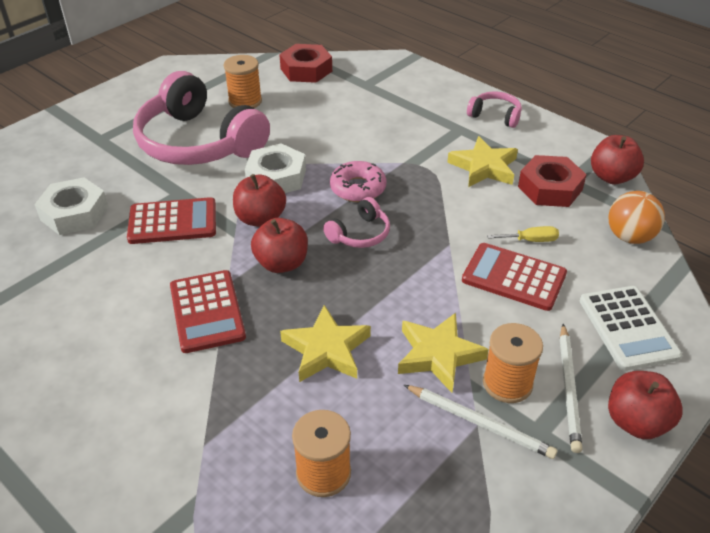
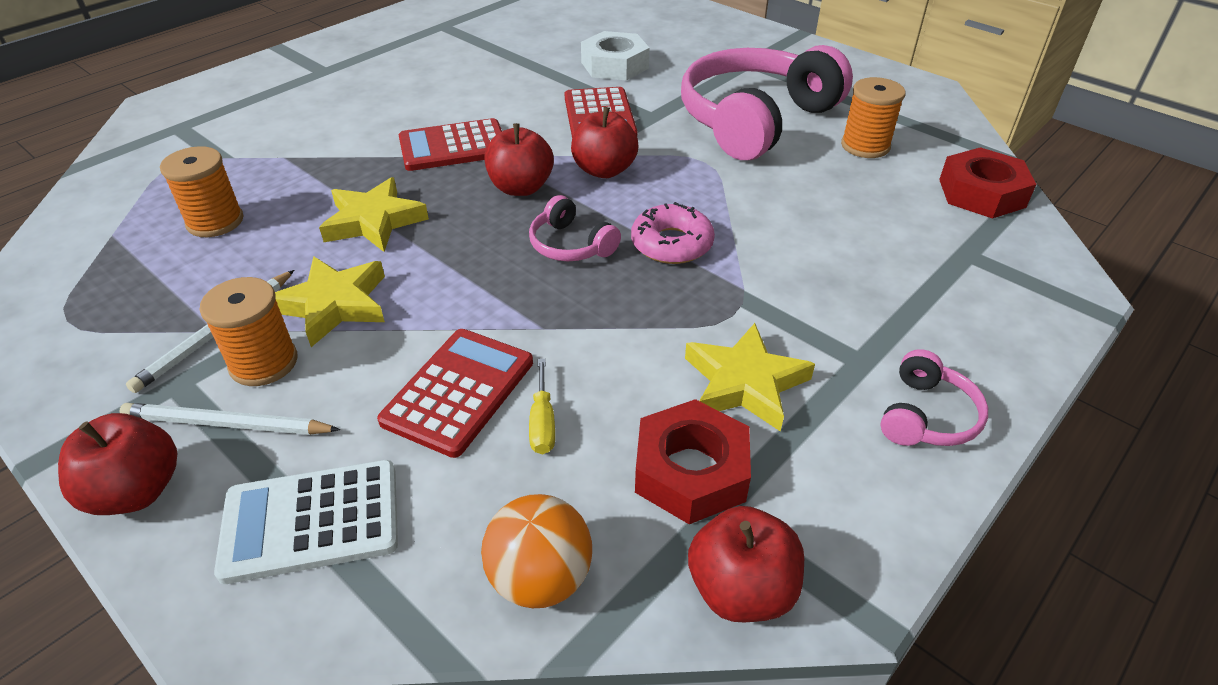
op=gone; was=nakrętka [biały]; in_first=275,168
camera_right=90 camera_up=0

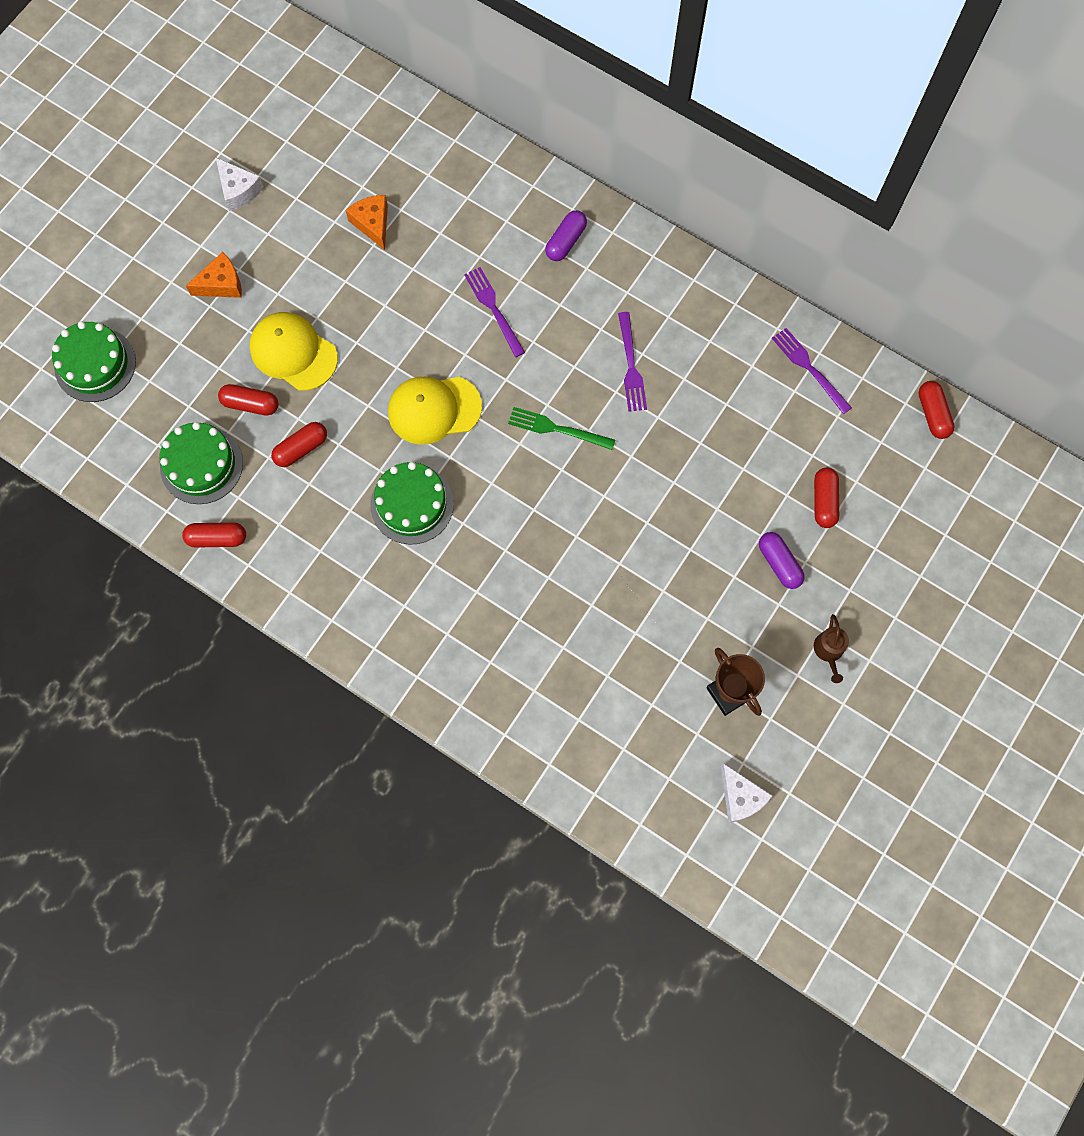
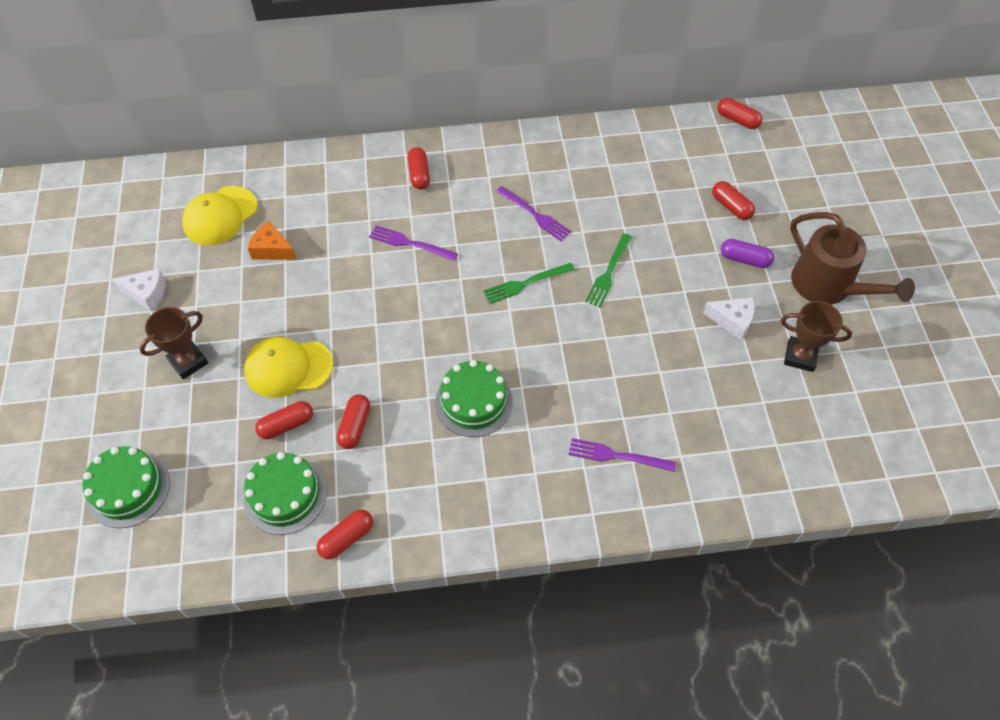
op=swapped; was=ser [pomarańczowy]; now=puchar [brązowy]; in_first=214,275; in_second=174,343
op=shifted; was=czapka [żółty]; in_first=435,411; in_second=220,215
op=repainted; was=kapsułka [fioletowy]; now=kapsułka [czerwony]; in_first=566,235; in_second=419,168
op=shifted; was=ser [biały]; in_first=747,793; in_second=728,319
op=shifted; was=widelec [fioletowy]; in_first=812,371; in_second=622,455
op=scaled; was=konewka [brązowy]; in_first=831,648; in_second=852,258; ratio=2.3
op=new; now=widelec [zielony]; in_second=608,270
camera_right=-40 camera_up=-15

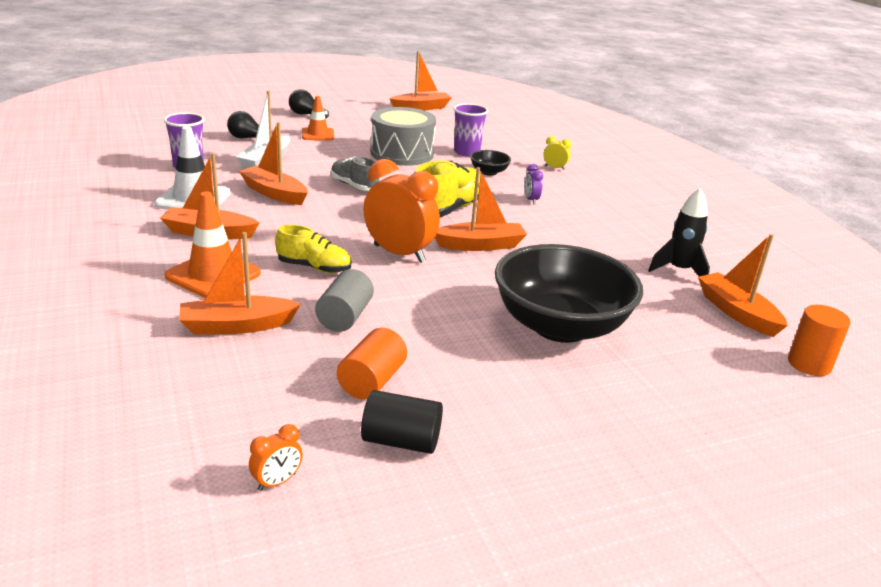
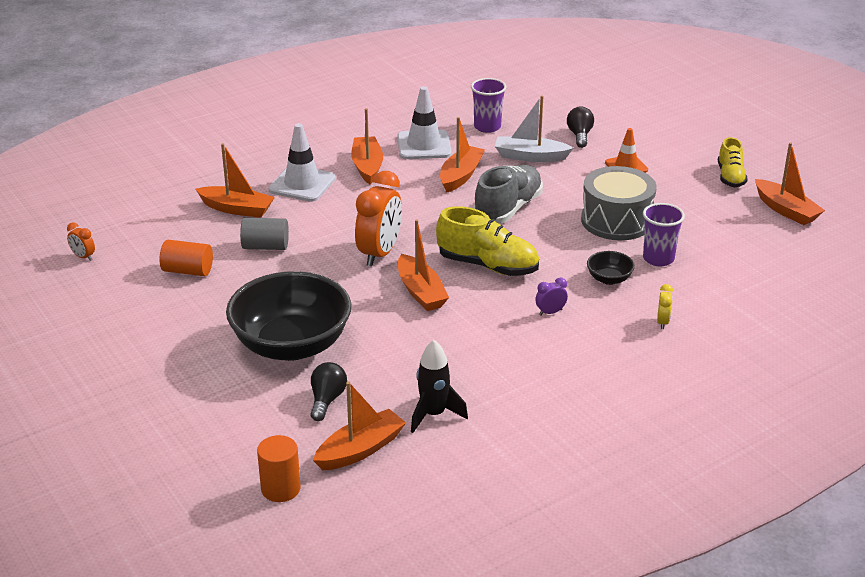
op=repainted; was=pachołek [pomarańczowy]; now=pachołek [biały]; in_first=213,245; in_second=302,162
op=rotated; was=łódka [pomarańczowy]; in_first=240,283; in_second=235,180; clockwise=135
op=shifted; was=but [żółty]; in_first=313,249; in_second=733,162
op=shifted; was=żarówka [czarny]; in_first=309,104; in_second=328,391
op=scaled; was=but [szary]; in_first=355,173; in_second=508,194; ratio=1.6
op=gone; was=walec [czarny]; in_first=402,422
camera_right=80 camera_up=5

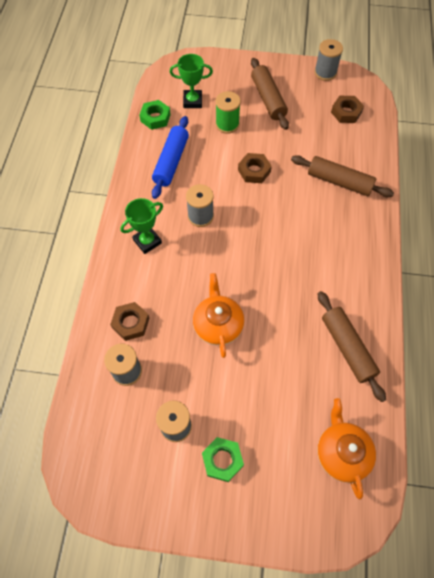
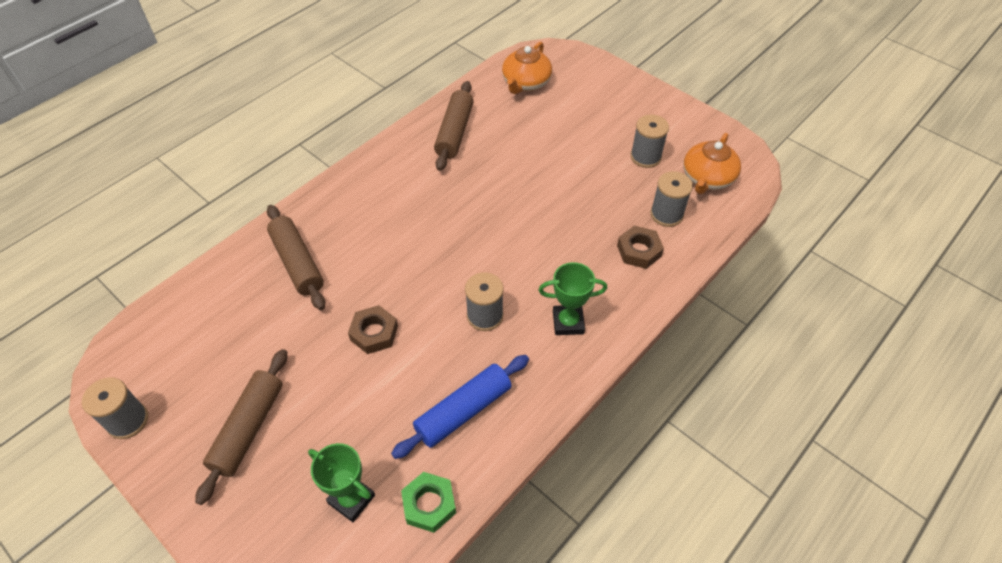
op=shifted; was=imbryk [pomarańczowy]; in_first=218,315; in_second=712,163
op=gone; was=nakrętka [zielony]; in_first=223,459
op=gone; was=szpulka [zielony]; in_first=228,112
op=gone; was=nakrętka [brązowy]; in_first=347,109
camera_right=-145 camera_up=-10

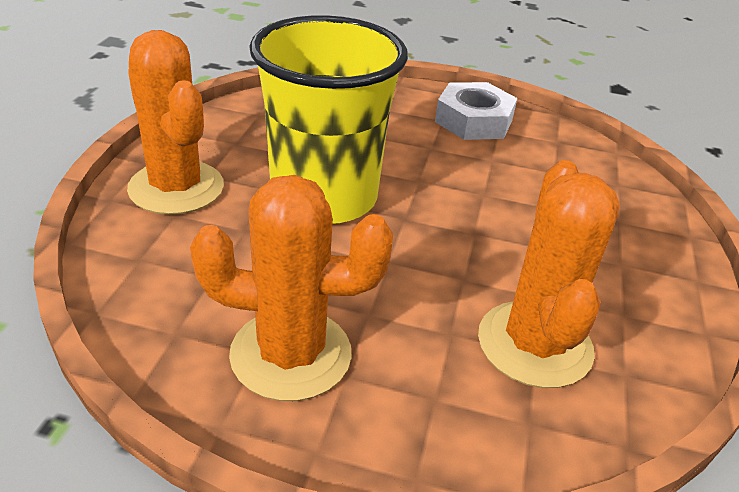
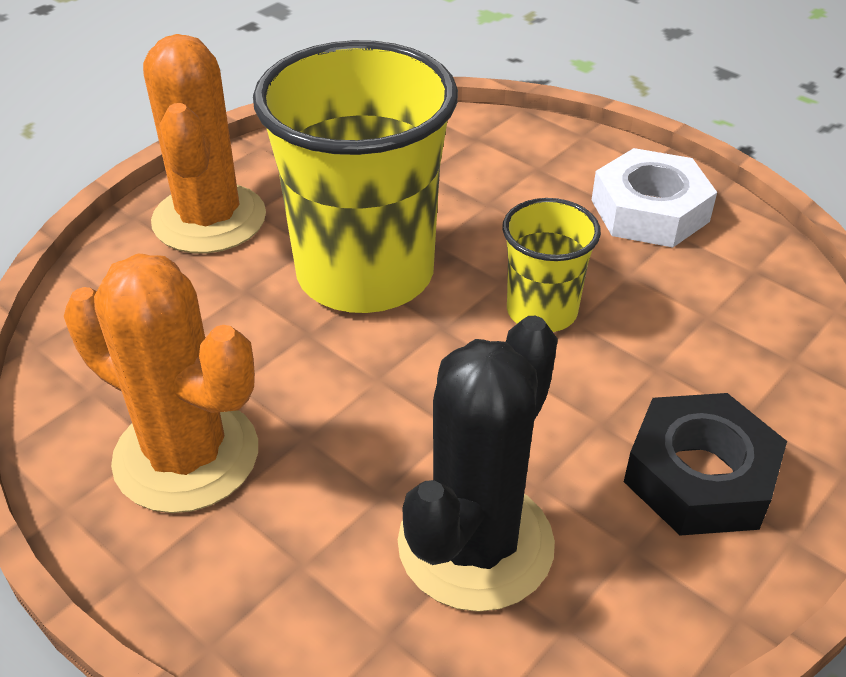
op=repainted; was=kaktus [pomarańczowy]; now=kaktus [czarny]; in_first=549,274; in_second=478,464
op=new; now=szklanka [żółty]; in_second=551,265
op=new; now=nakrętka [czarny]; in_second=705,464
camera_right=30 camera_up=5

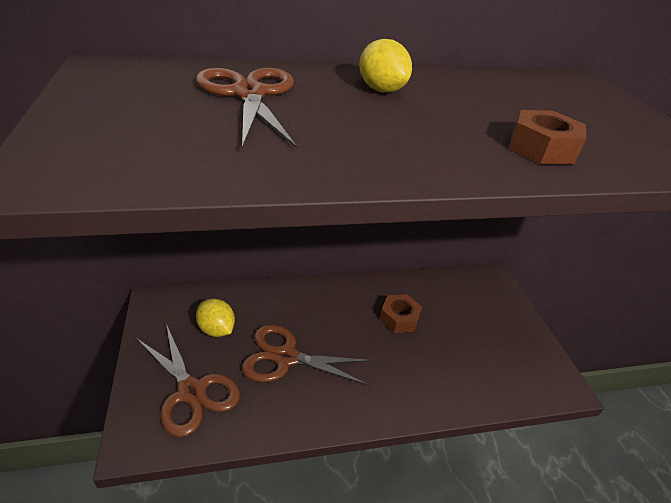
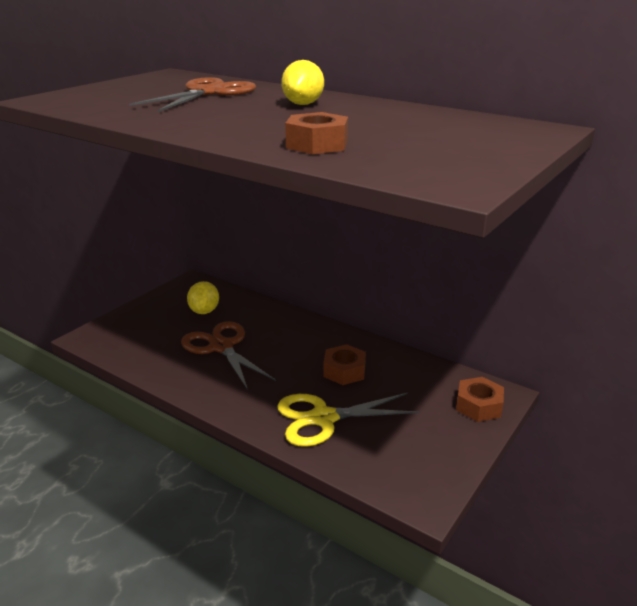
op=gone; was=nożyczki [brązowy]; in_first=188,380
op=new; now=nożyczki [żółty]; in_second=348,420
op=new; now=nakrętka [brązowy]; in_second=480,399
camera_right=50 camera_up=-10

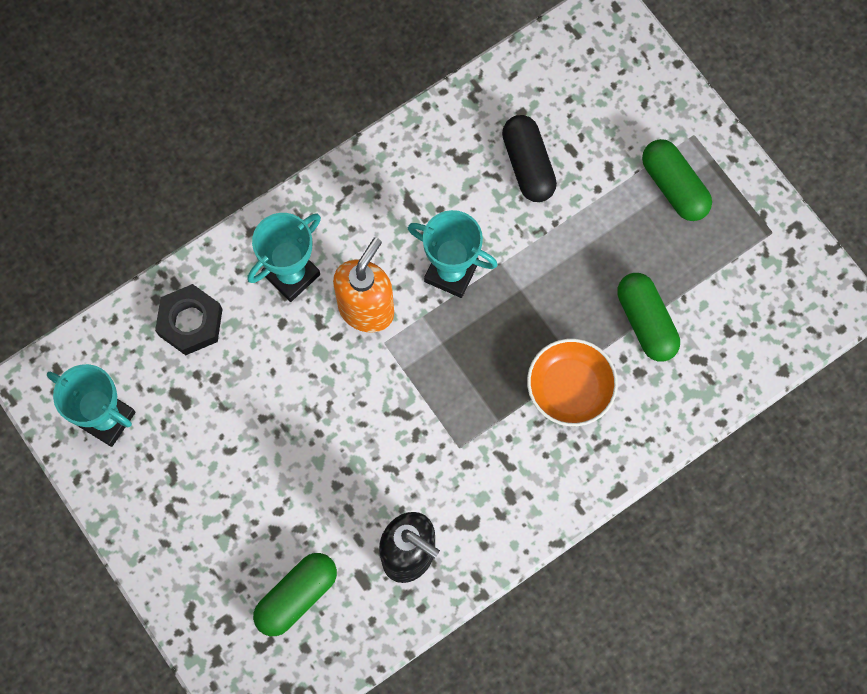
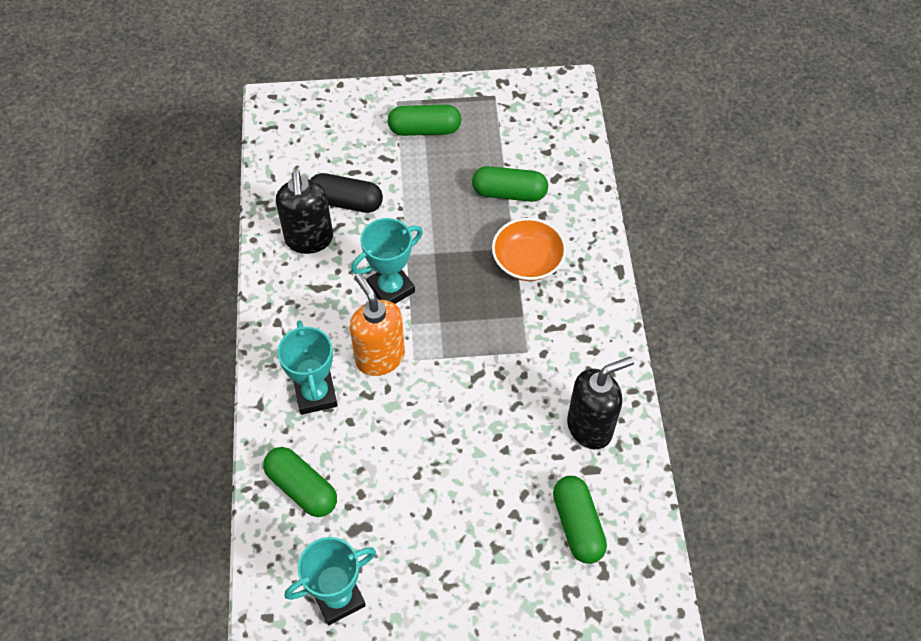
op=swapped; was=nakrętka [czarny]; now=kapsułka [zielony]; in_first=188,319; in_second=300,482
op=new; now=dozownik mydła [czarny]; in_second=304,212
camera_right=-60 camera_up=-15

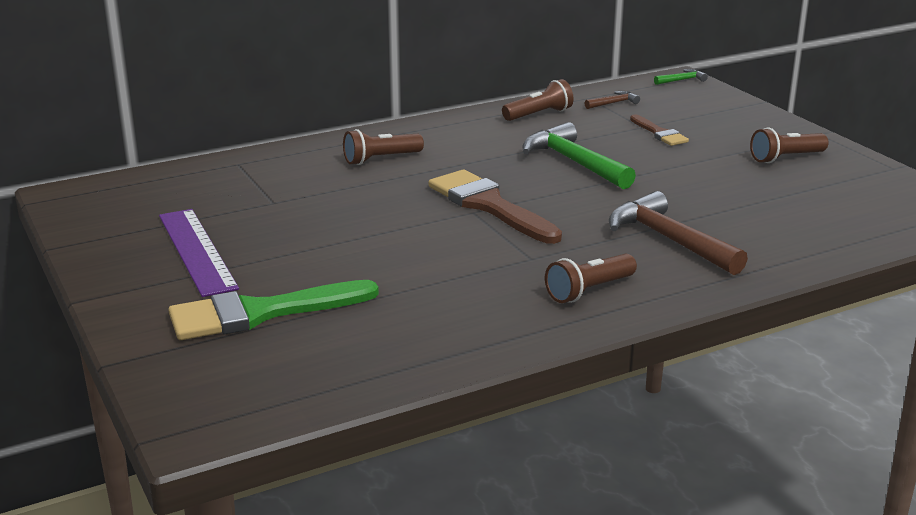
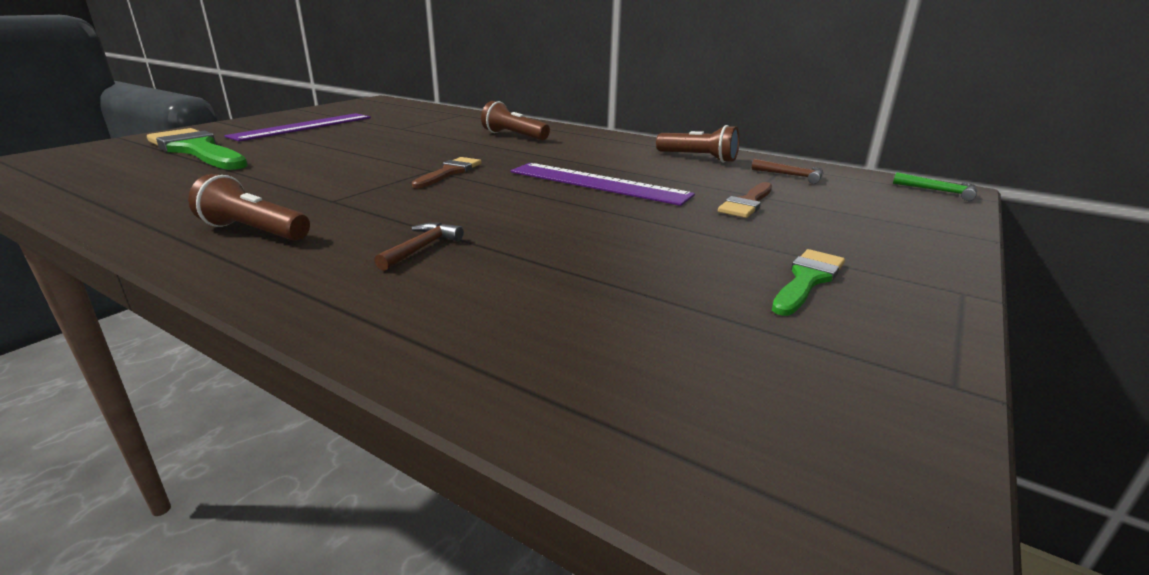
op=scaled; was=pędzel [brązowy]; in_first=495,207; in_second=446,172; ratio=0.53
op=swapped; was=młotek [zielony]; now=linijka [fioletowy]; in_first=579,155; in_second=603,184
op=scaled; was=młotek [brązowy]; in_first=678,233; in_second=419,247; ratio=0.47
op=swapped; was=latarka [brązowy]; now=pędzel [zielony]; in_first=789,145; in_second=808,282
camera_right=60 camera_up=0

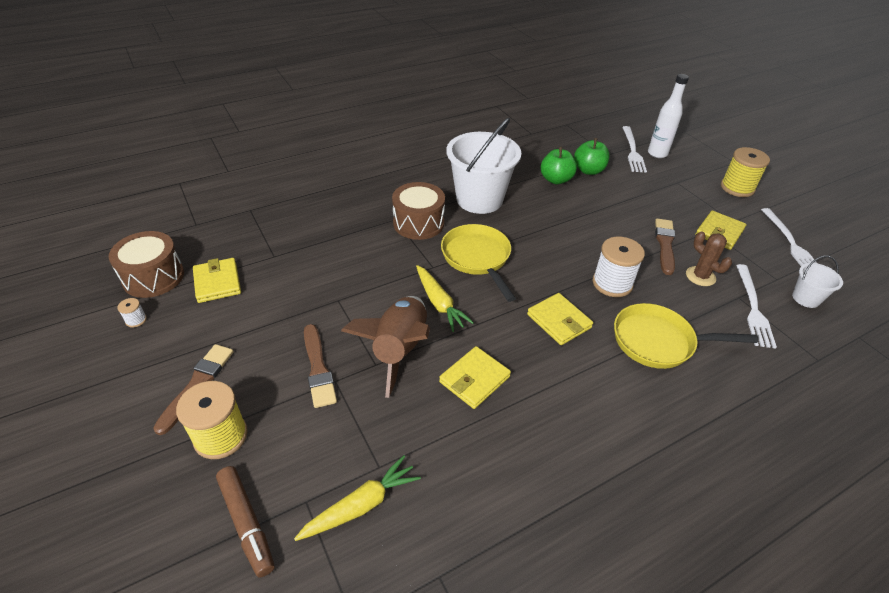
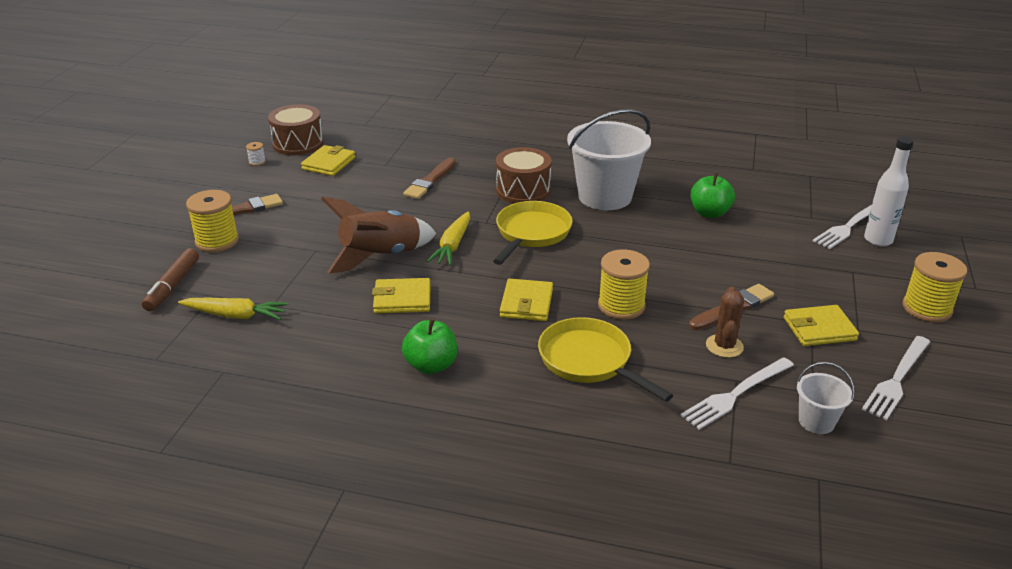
op=shifted; was=pędzel [brązowy]; in_first=320,366; in_second=429,178
op=shifted; was=jabłko [zielony]; in_first=592,156; in_second=429,346
op=repainted; was=szpulka [biały]; now=szpulka [żółty]; in_first=619,267; in_second=624,284
camera_right=45 camera_up=-10

